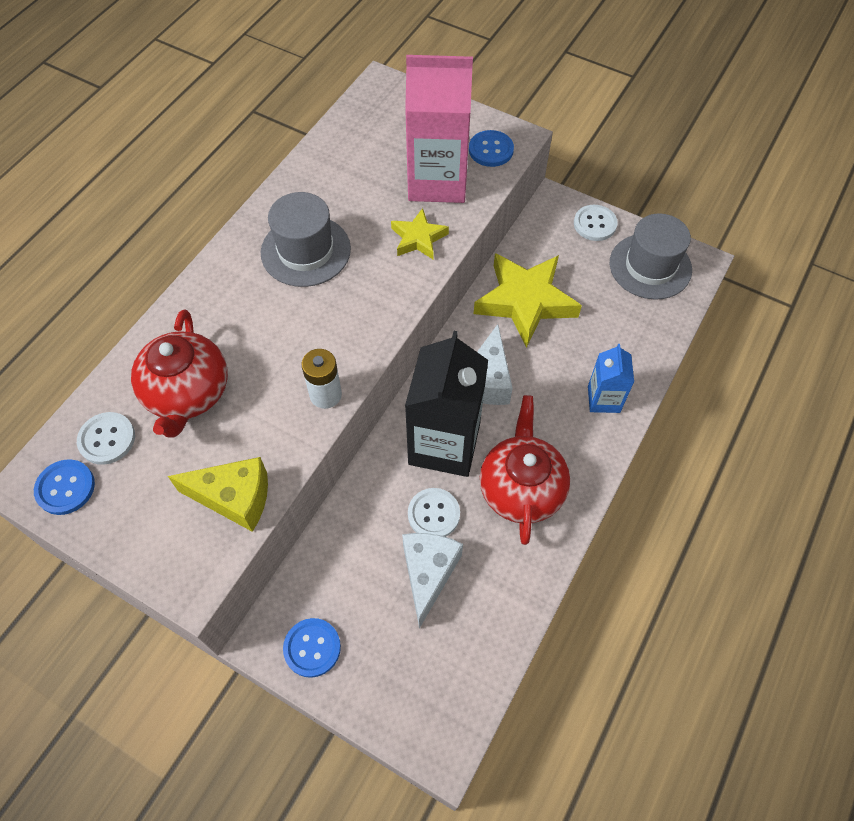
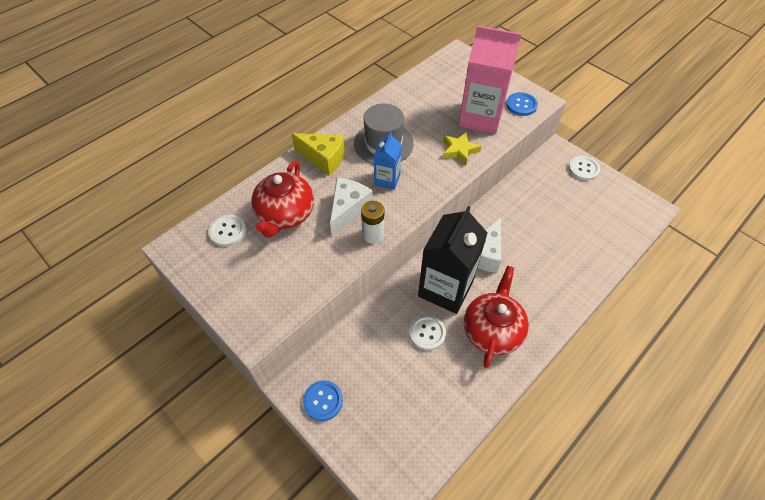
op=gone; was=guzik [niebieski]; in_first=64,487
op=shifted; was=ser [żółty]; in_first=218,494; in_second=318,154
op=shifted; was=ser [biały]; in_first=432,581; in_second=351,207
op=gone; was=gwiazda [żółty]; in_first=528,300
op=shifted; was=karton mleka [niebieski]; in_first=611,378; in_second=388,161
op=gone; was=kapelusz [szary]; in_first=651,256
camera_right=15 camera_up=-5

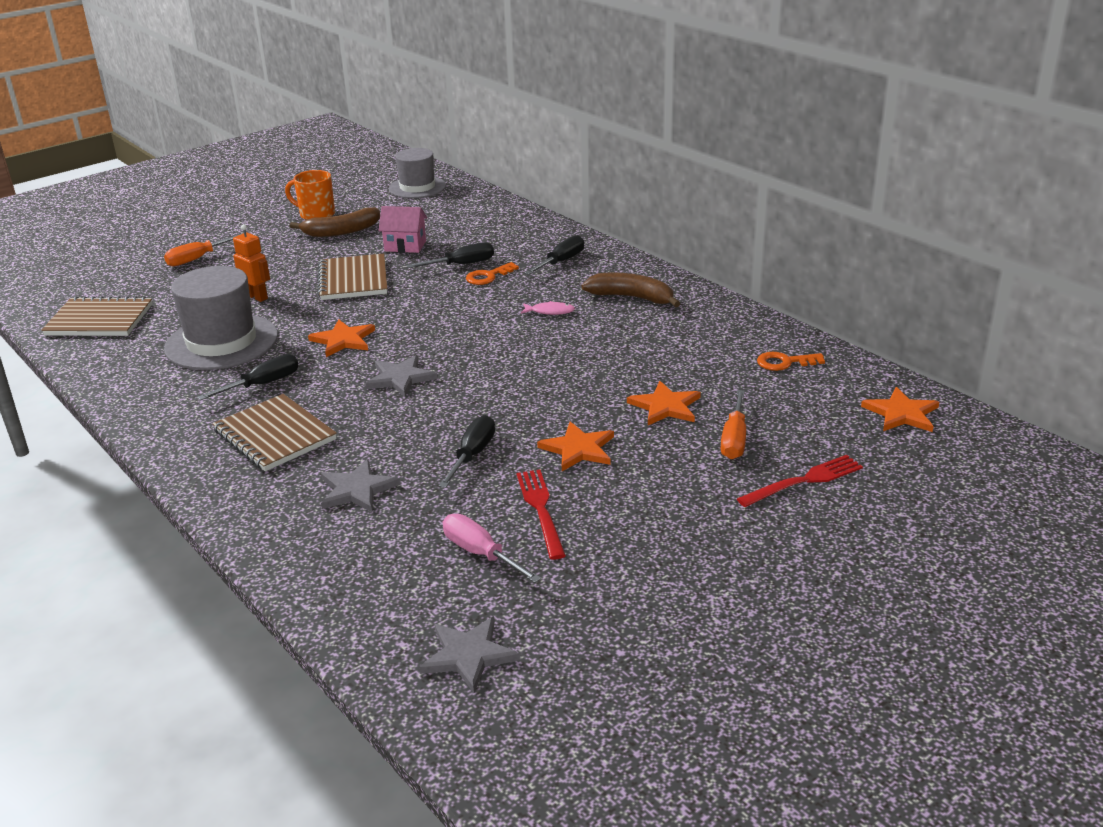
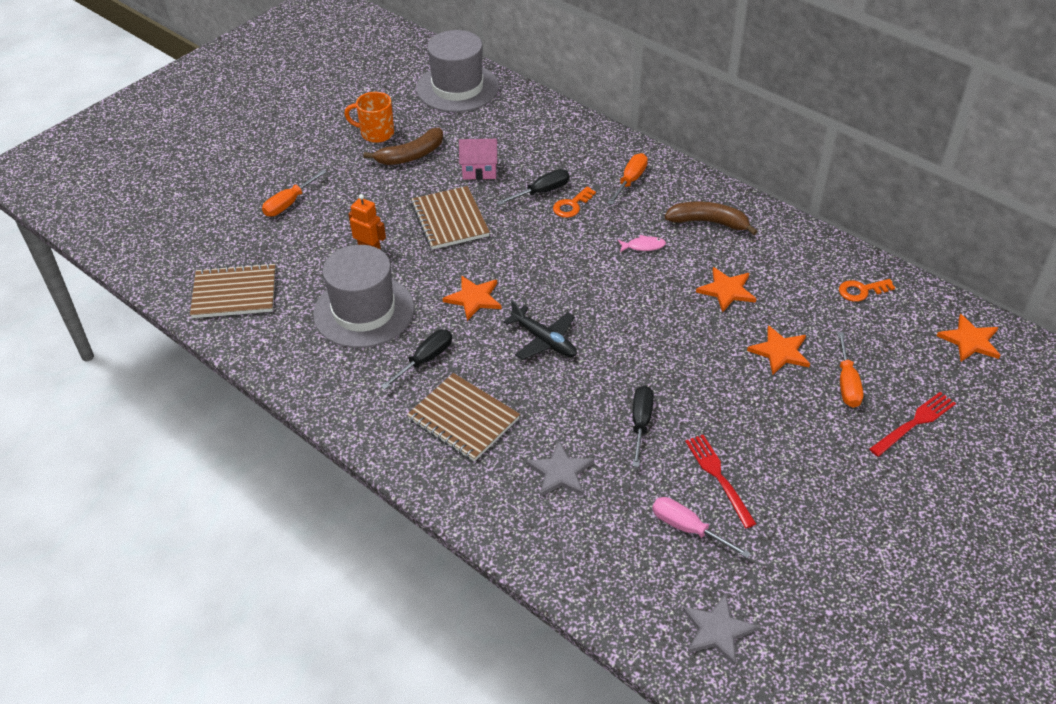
op=swapped; was=gwiazda [szary]; now=samolot [czarny]; in_first=401,376; in_second=540,330
op=scaled; was=kapelusz [szary]; in_first=417,173; in_second=458,71; ratio=1.5
op=repainted; was=śrubokręt [czarny]; now=śrubokręt [pomarańczowy]; in_first=554,255; in_second=628,179
op=shifted; was=gwiazda [pomarańczowy]; in_first=575,446; in_second=726,290
camera_right=-10 camera_up=15

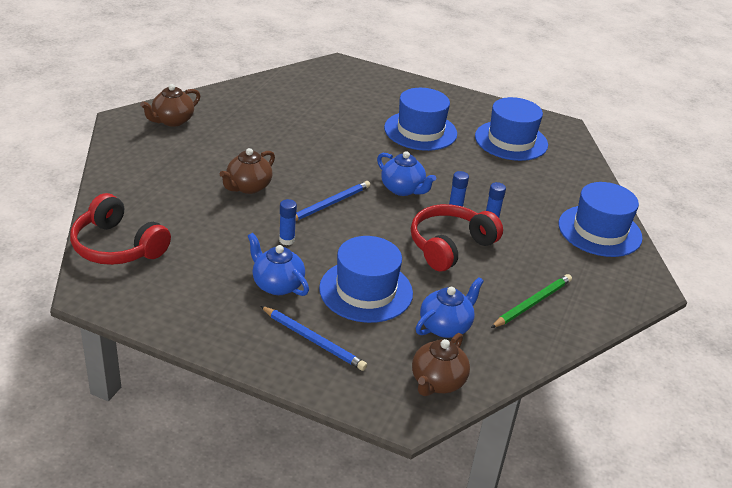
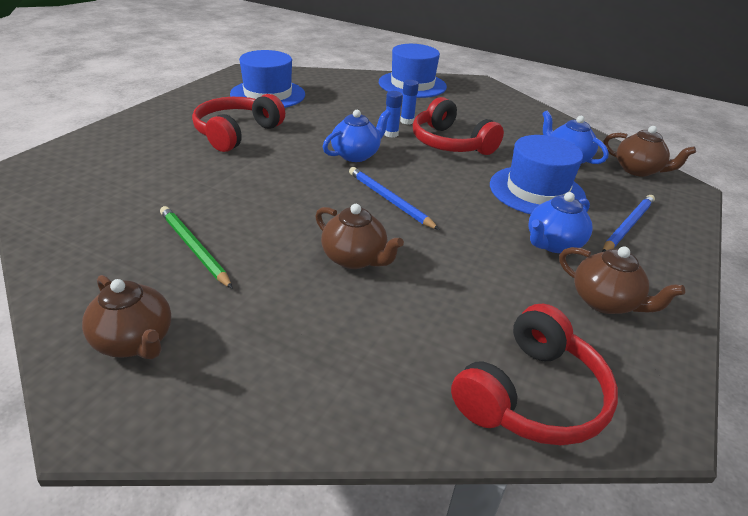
op=gone; was=klej w sztyfcie [niebieski]; in_first=288,222
op=swapped; was=kapelusz [niebieski]; now=słuchawki [czerwony]; in_first=420,119; in_second=238,123
op=shifted; was=ołówek [zielony]; in_first=531,301; in_second=196,247
op=new; now=imbryk [brązowy]; in_second=622,280
camera_right=-85 camera_up=0

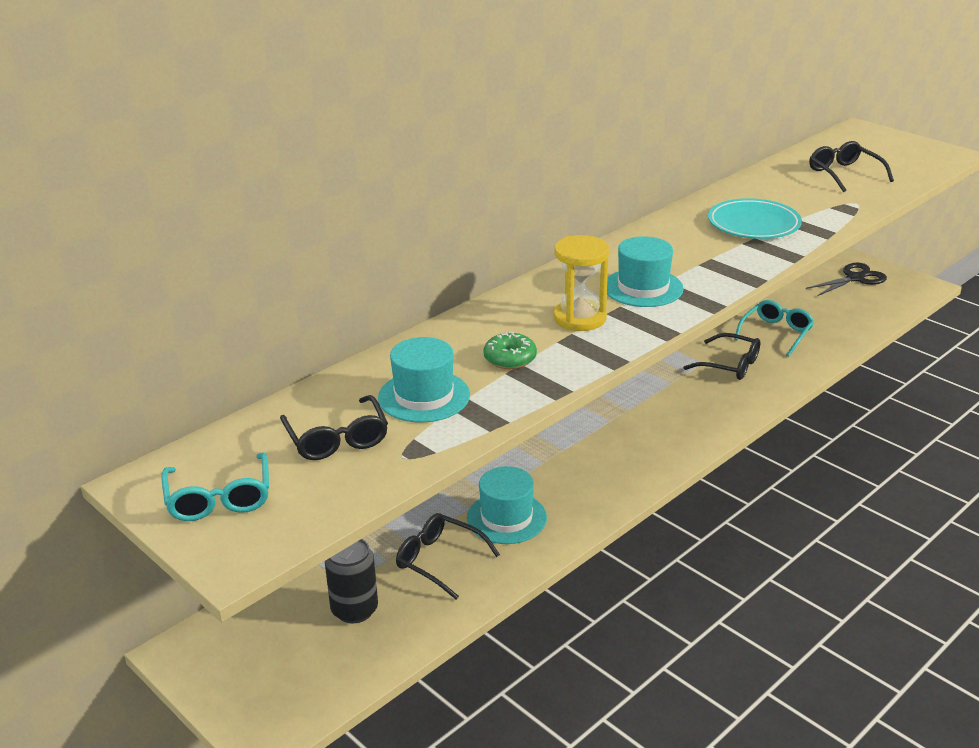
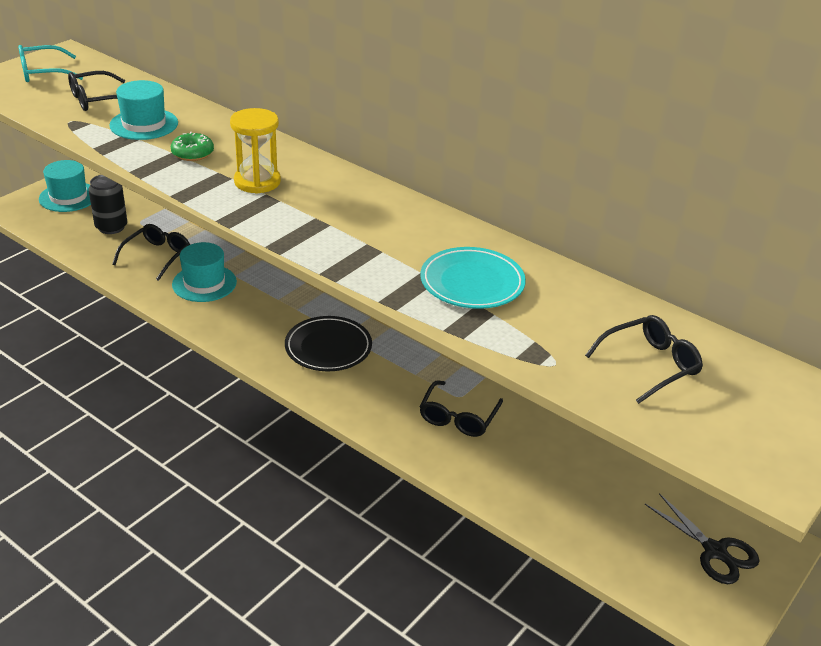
op=shifted; was=kapelusz [turkusowy]; in_first=645,271; in_second=65,186
op=gone; was=okulary [turkusowy]; in_first=774,328
op=new; now=talerz [czarny]; in_second=328,343
camera_right=80 camera_up=5

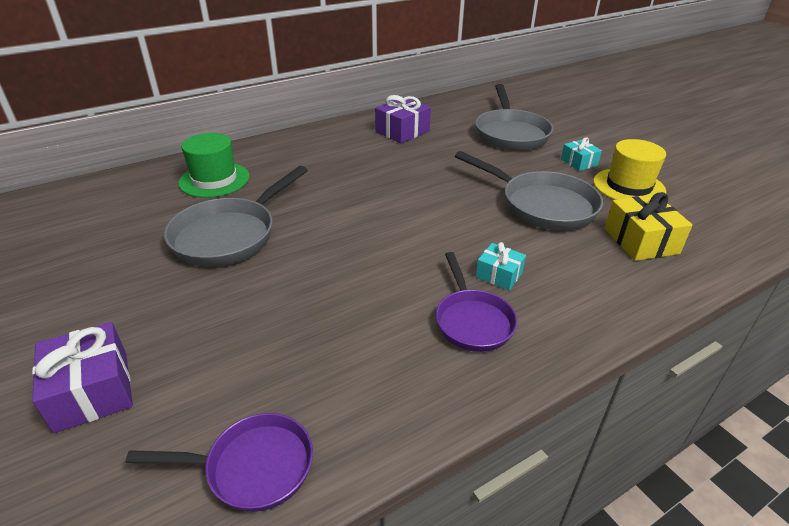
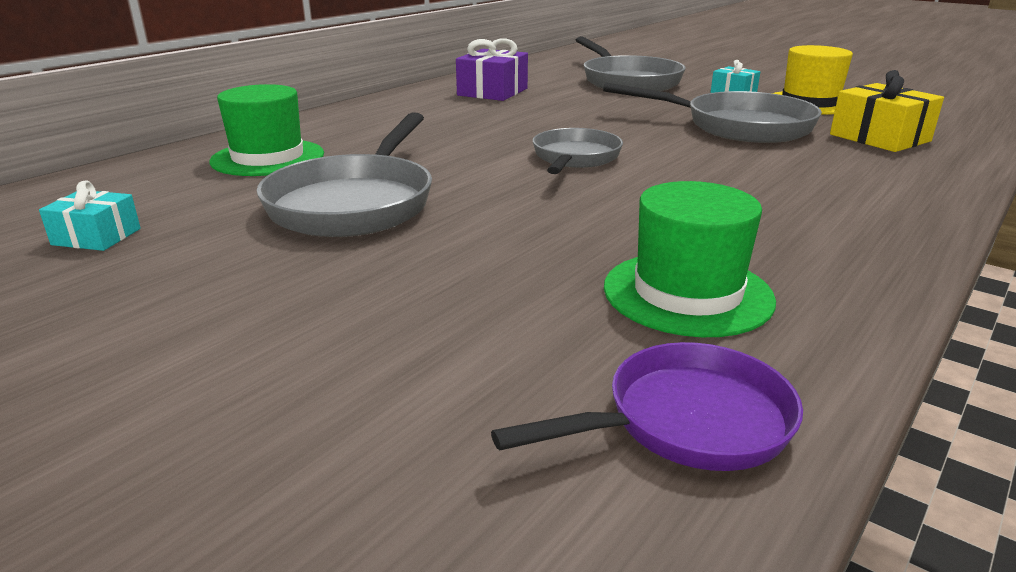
op=gone; was=prezent [fioletowy]; in_first=82,377
op=gone; was=patelnia [fioletowy]; in_first=476,302
op=shifted; was=prezent [turkusowy]; in_first=500,266; in_second=90,215
op=new; now=patelnia [szary]; in_second=578,151
op=new; now=kapelusz [zielony]; in_second=690,259
camera_right=-20 camera_up=-10

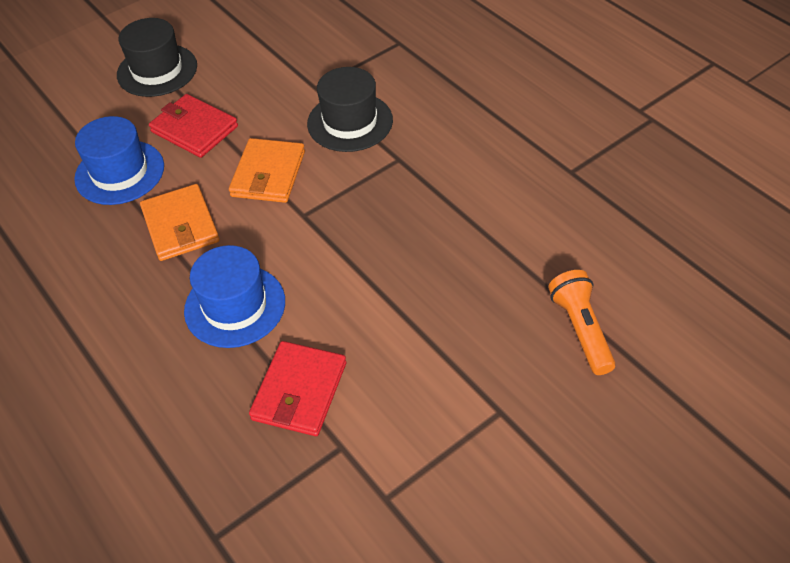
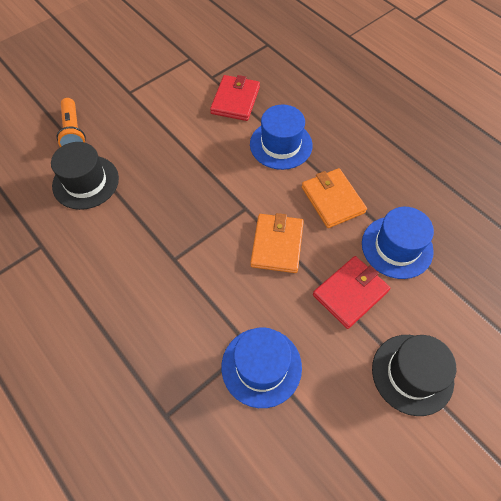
op=rotated; was=portfel [czerwony]; in_first=193,126; in_second=352,292; clockwise=-75
op=shifted; was=kapelusz [czarny]; in_first=350,109; in_second=85,176
op=new; now=kapelusz [niebieski]; in_second=261,367
camera_right=175 camera_up=10

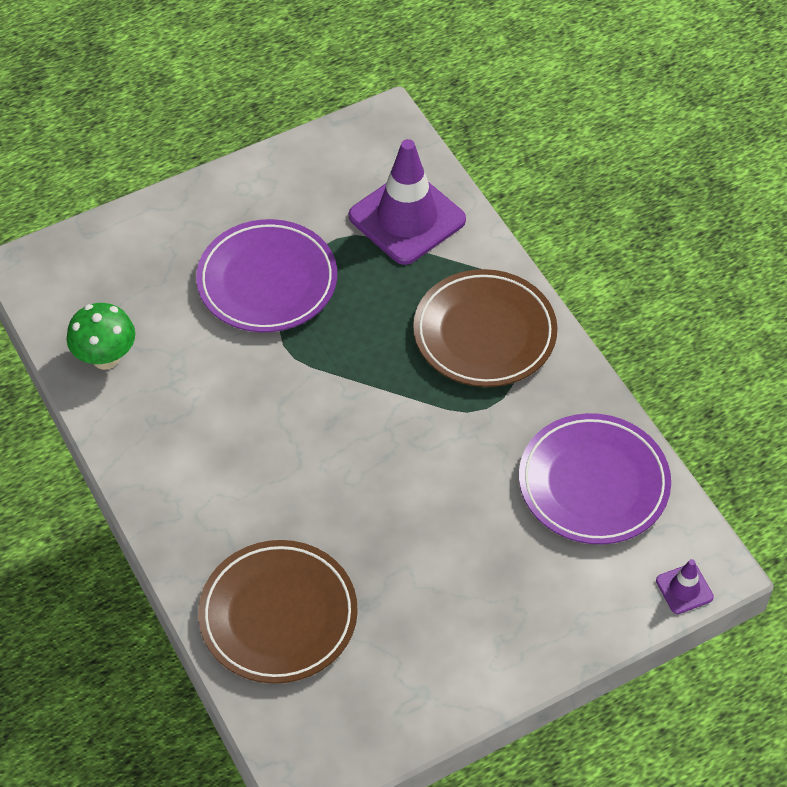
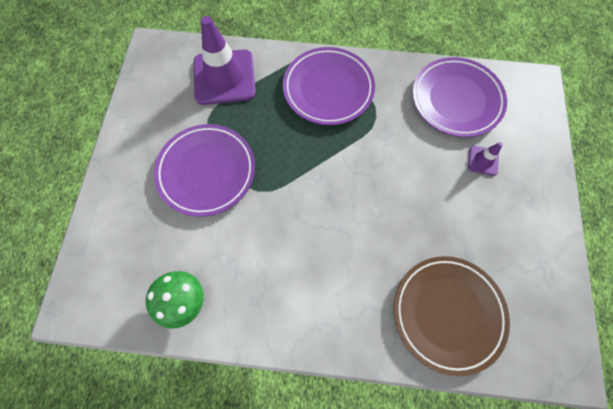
op=repainted; was=talerz [brązowy]; now=talerz [fioletowy]; in_first=485,328; in_second=329,86
op=shifted; was=pachołek [fioletowy]; in_first=685,586; in_second=485,159
camera_right=-55 camera_up=15

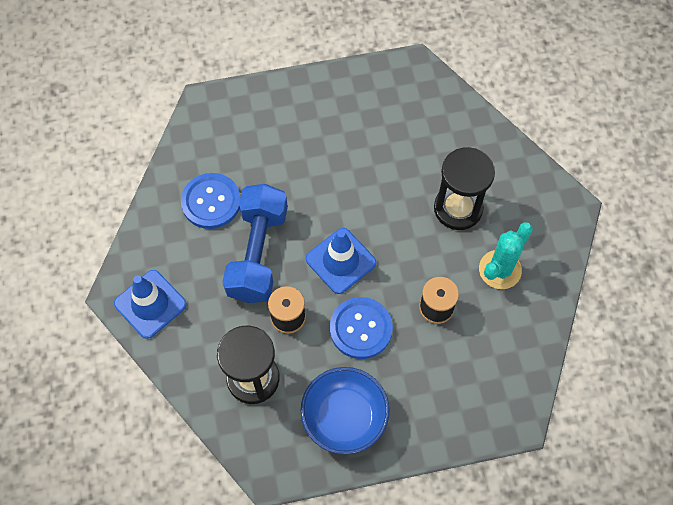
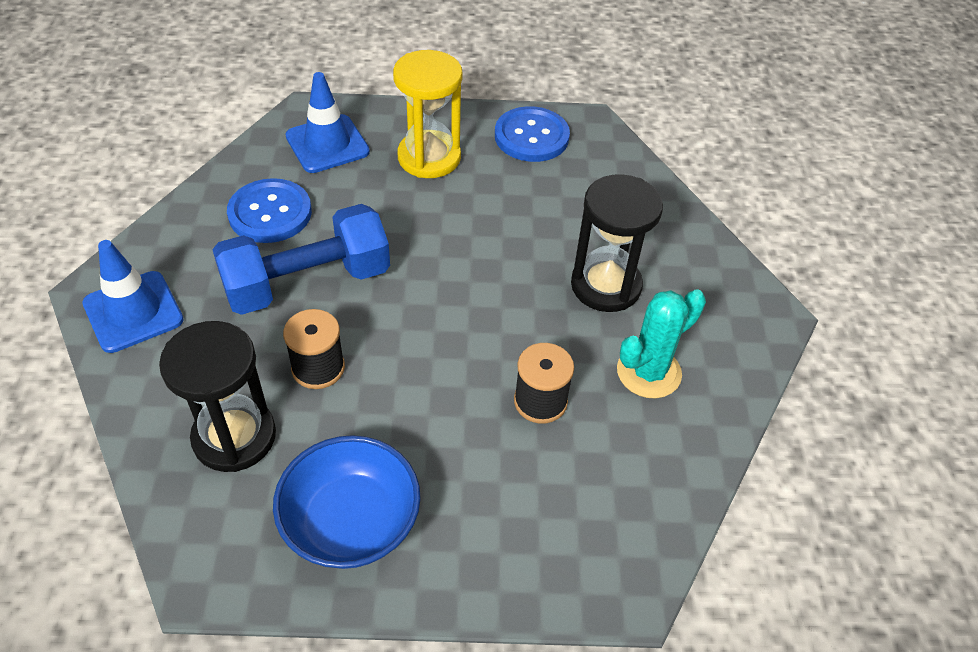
op=rotated; was=hantel [niebieski]; in_first=255,243; in_second=301,259; clockwise=45
op=shifted; was=pachołek [niebieski]; in_first=341,261; in_second=328,122
op=shifted; was=guzik [niebieski]; in_first=361,328; in_second=532,134
op=new; now=klepsydra [żółty]; in_second=428,114
camera_right=10 camera_up=-15

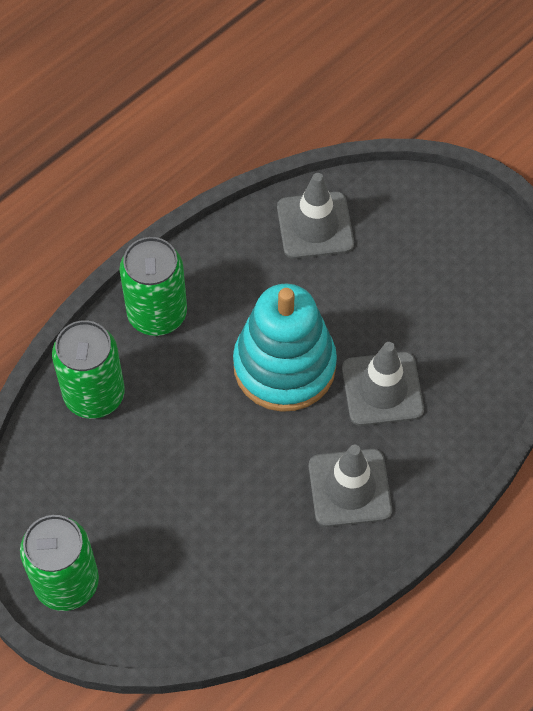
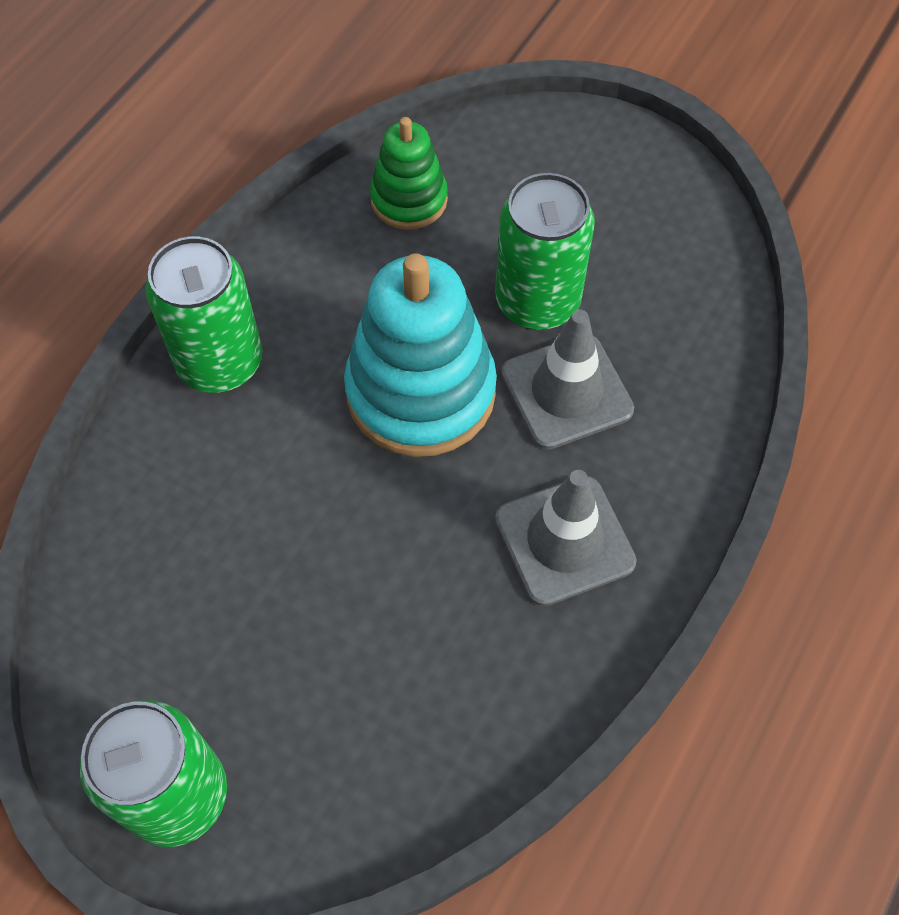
op=shifted; was=puszka [zielony]; in_first=88,369; in_second=545,251
op=swapped; was=pachołek [szary]; now=zabawka nakładanka [zielony]; in_first=315,216; in_second=409,173
camera_right=-15 camera_up=0

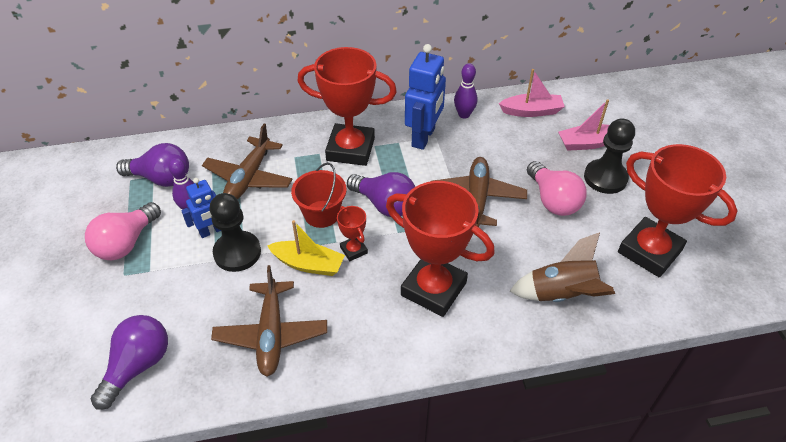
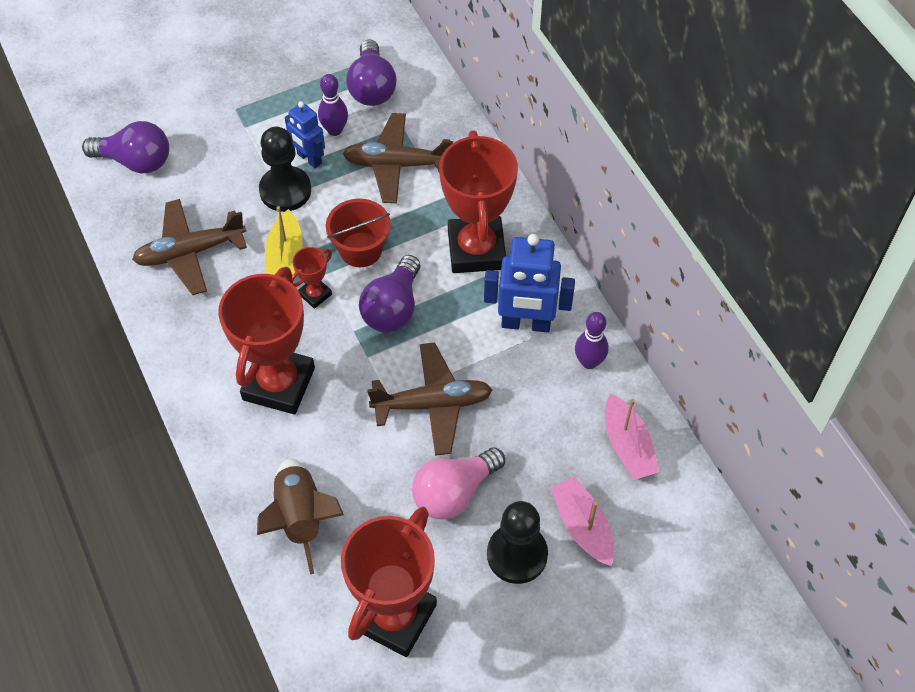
op=gone; was=żarówka [różowy]; in_first=123,231
camera_right=75 camera_up=10

